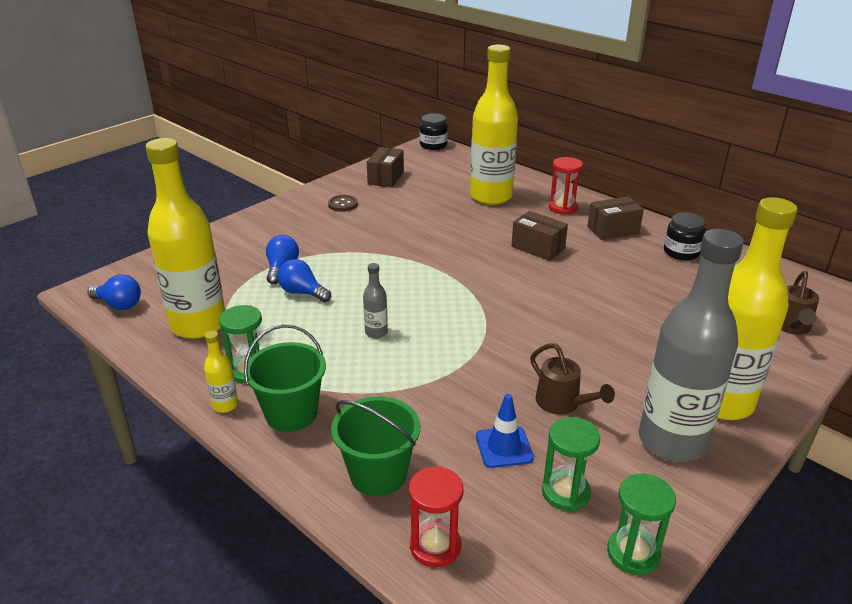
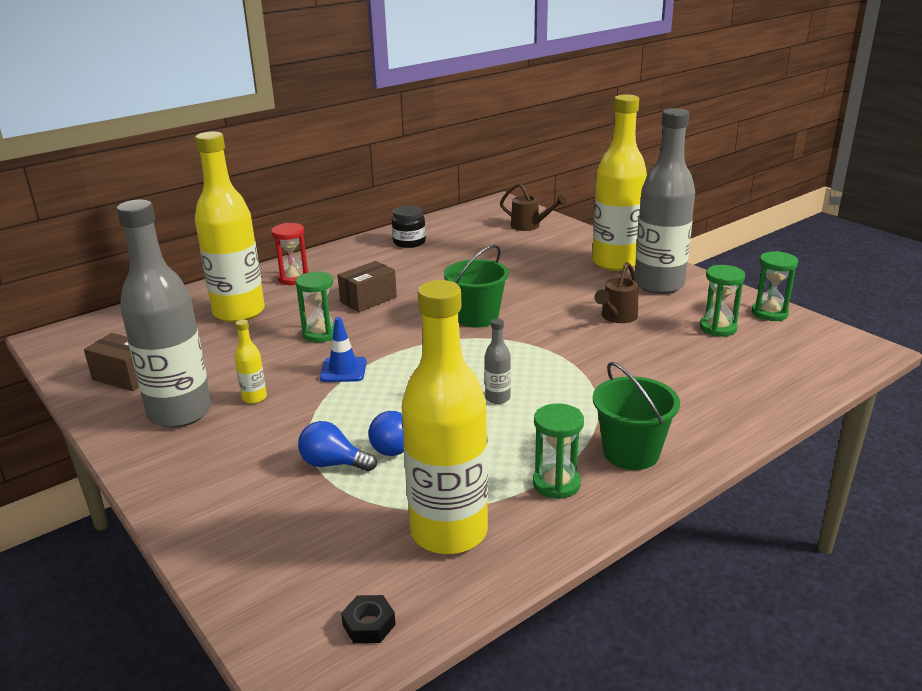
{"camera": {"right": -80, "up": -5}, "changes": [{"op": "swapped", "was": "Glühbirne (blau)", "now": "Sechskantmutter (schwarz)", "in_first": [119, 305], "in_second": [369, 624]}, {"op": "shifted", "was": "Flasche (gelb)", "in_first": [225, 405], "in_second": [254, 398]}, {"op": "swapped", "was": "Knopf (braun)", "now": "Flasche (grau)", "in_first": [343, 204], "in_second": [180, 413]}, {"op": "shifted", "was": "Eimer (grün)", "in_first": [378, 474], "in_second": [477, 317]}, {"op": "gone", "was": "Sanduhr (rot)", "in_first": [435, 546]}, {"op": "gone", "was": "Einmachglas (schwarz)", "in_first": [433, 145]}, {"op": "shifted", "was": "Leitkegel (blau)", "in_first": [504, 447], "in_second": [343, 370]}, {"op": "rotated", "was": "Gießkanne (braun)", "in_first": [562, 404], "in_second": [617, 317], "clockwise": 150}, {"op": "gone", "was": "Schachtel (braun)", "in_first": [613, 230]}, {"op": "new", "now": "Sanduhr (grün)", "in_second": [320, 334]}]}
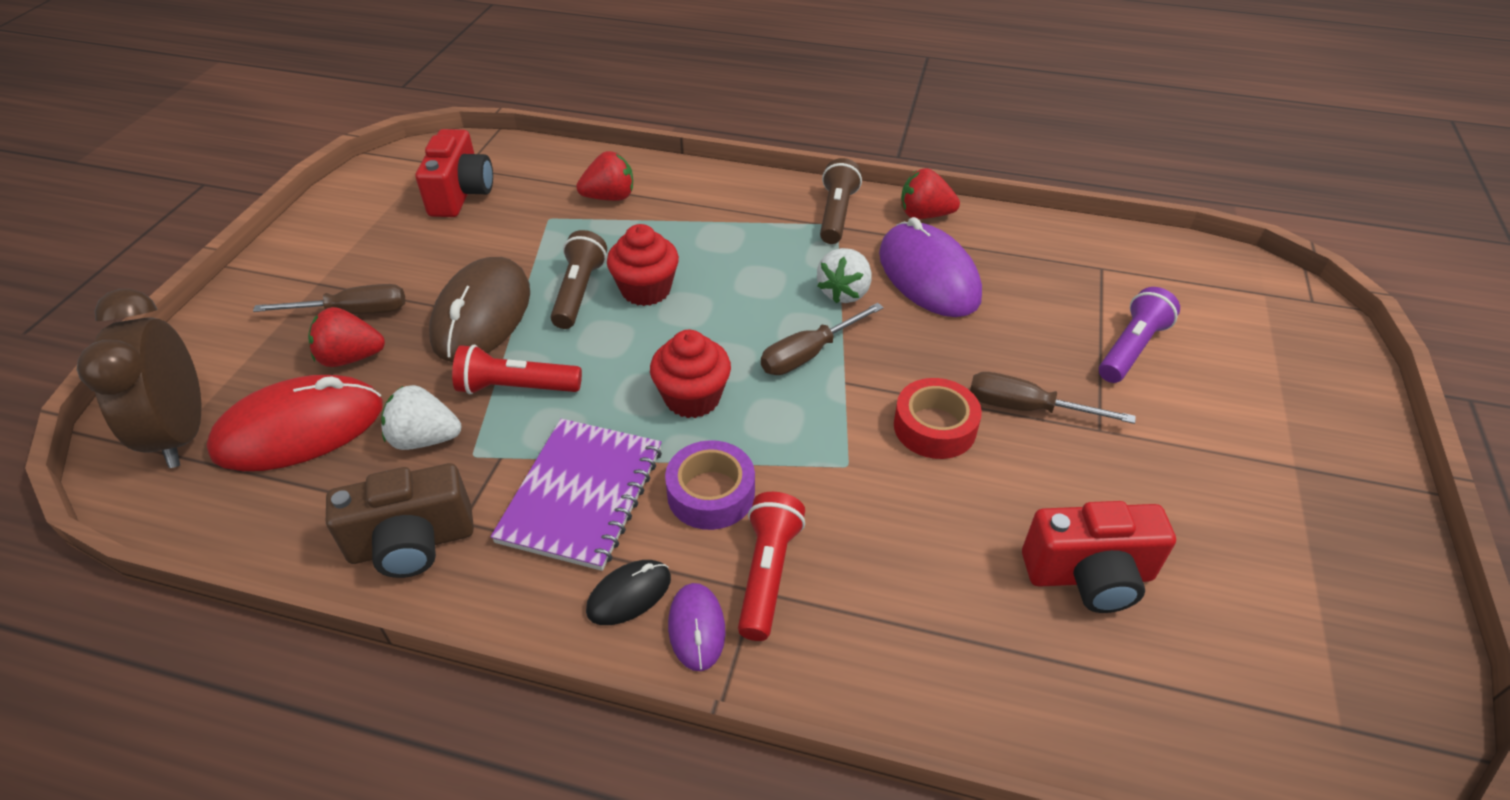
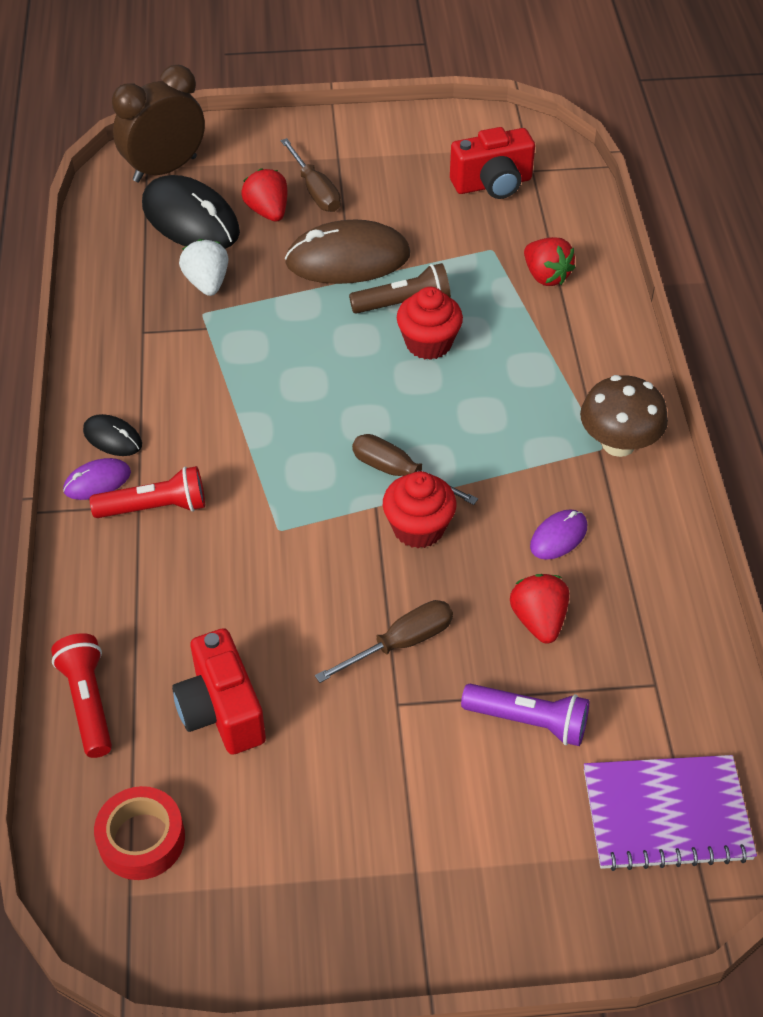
{"camera": {"right": 70, "up": 5}, "changes": [{"op": "repainted", "was": "Computermaus (rot)", "now": "Computermaus (schwarz)", "in_first": [299, 429], "in_second": [190, 219]}, {"op": "gone", "was": "Kamera (braun)", "in_first": [412, 543]}, {"op": "shifted", "was": "Taschenlampe (rot)", "in_first": [516, 388], "in_second": [88, 702]}, {"op": "shifted", "was": "Notizbuch (lila)", "in_first": [582, 495], "in_second": [666, 814]}, {"op": "shifted", "was": "Muffin (rot)", "in_first": [692, 398], "in_second": [418, 528]}, {"op": "gone", "was": "Klebeband (lila)", "in_first": [711, 493]}, {"op": "gone", "was": "Erdbeere (weiß)", "in_first": [844, 292]}, {"op": "swapped", "was": "Taschenlampe (braun)", "now": "Pilz (braun)", "in_first": [836, 214], "in_second": [618, 444]}, {"op": "scaled", "was": "Computermaus (lila)", "in_first": [928, 275], "in_second": [558, 536], "ratio": 0.49}, {"op": "shifted", "was": "Klebeband (rot)", "in_first": [934, 427], "in_second": [142, 839]}, {"op": "shifted", "was": "Erdbeere (rot)", "in_first": [924, 215], "in_second": [538, 620]}, {"op": "rotated", "was": "Schraubenzieher (braun)", "in_first": [1026, 408], "in_second": [400, 643], "clockwise": 60}]}
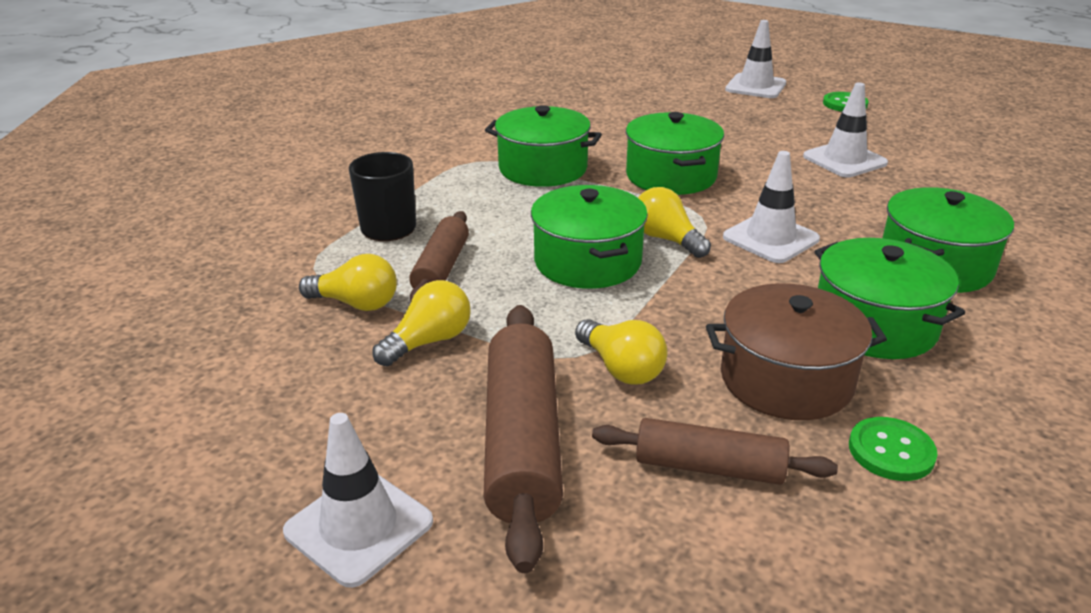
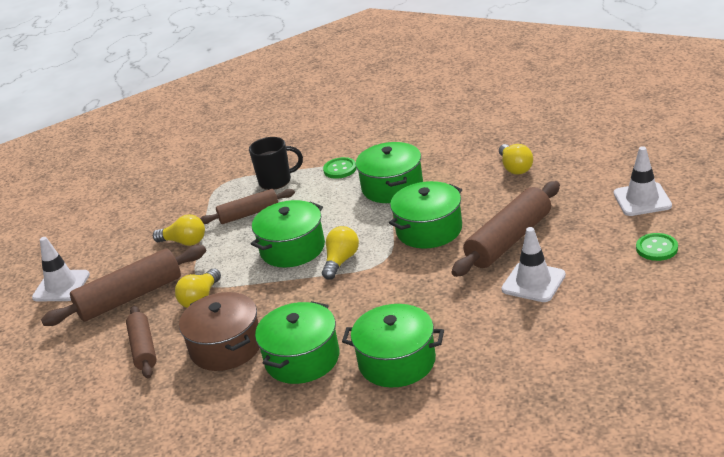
{"camera": {"right": 65, "up": 0}, "changes": [{"op": "shifted", "was": "Glühbirne (gelb)", "in_first": [356, 303], "in_second": [515, 168]}, {"op": "gone", "was": "Leitkegel (weiß)", "in_first": [770, 238]}, {"op": "shifted", "was": "Knopf (grün)", "in_first": [891, 451], "in_second": [340, 169]}, {"op": "new", "now": "Nudelholz (braun)", "in_second": [509, 240]}]}
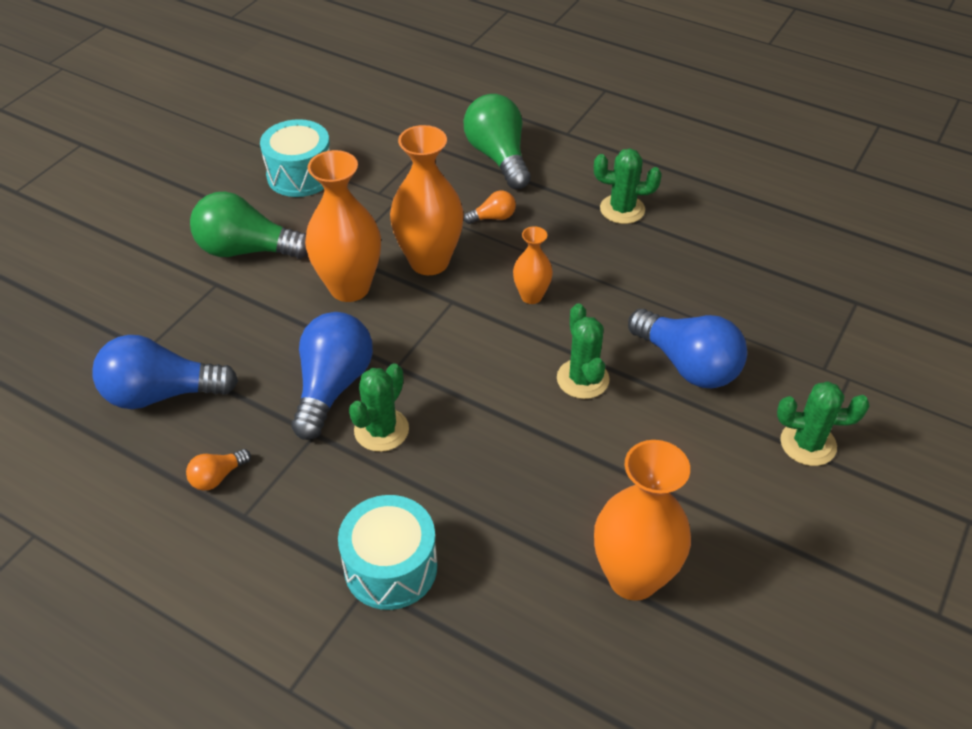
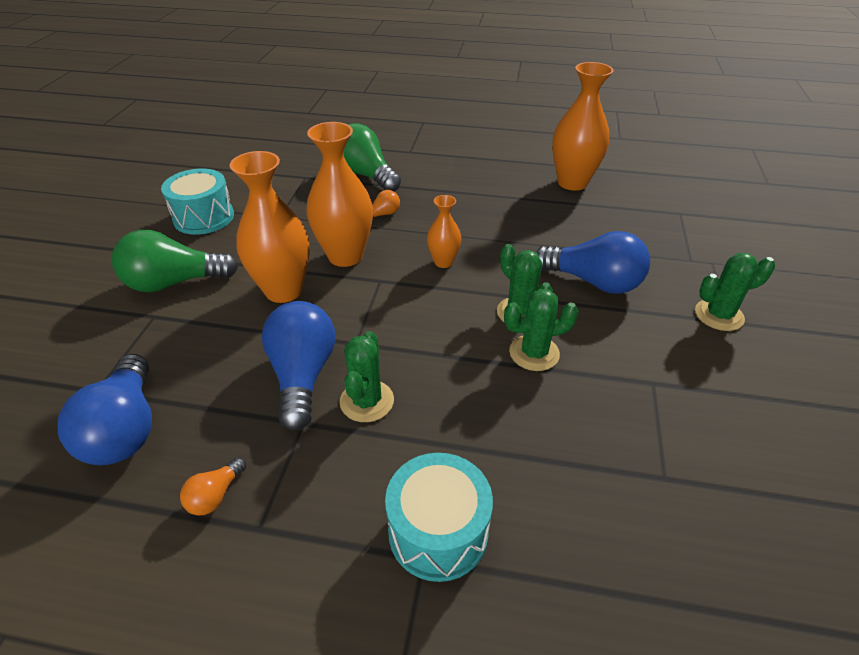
{"camera": {"right": -20, "up": -5}, "changes": [{"op": "rotated", "was": "Glühbirne (blau)", "in_first": [161, 394], "in_second": [125, 429], "clockwise": -75}, {"op": "shifted", "was": "Kaktus (grün)", "in_first": [622, 209], "in_second": [534, 353]}, {"op": "shifted", "was": "Vase (orange)", "in_first": [633, 577], "in_second": [572, 183]}]}
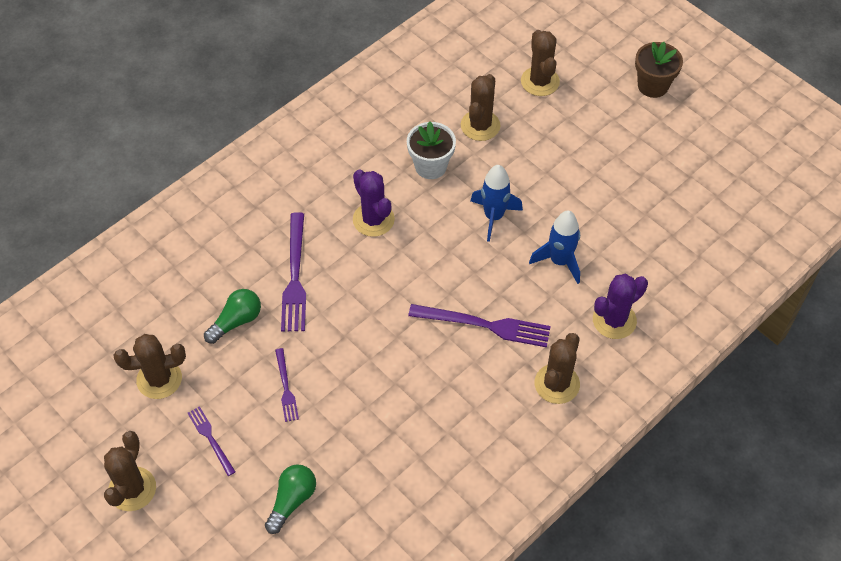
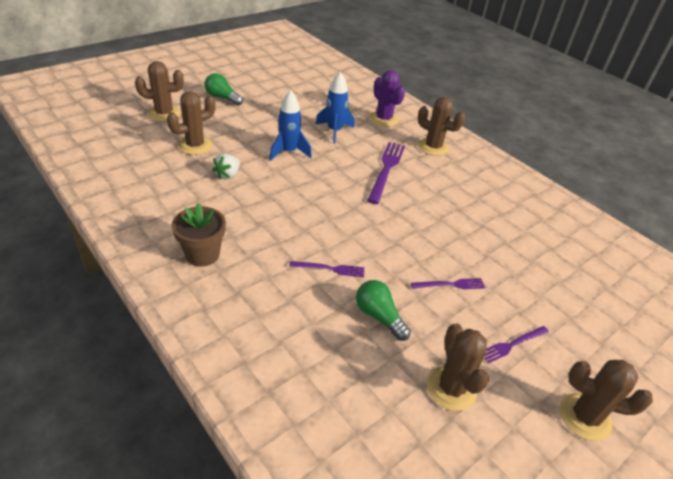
{"camera": {"right": -90, "up": -15}, "changes": [{"op": "shifted", "was": "Glühbirne (grün)", "in_first": [292, 501], "in_second": [222, 98]}, {"op": "scaled", "was": "Gabel (lila)", "in_first": [295, 276], "in_second": [330, 269], "ratio": 0.56}, {"op": "gone", "was": "Kaktus (lila)", "in_first": [373, 219]}, {"op": "swapped", "was": "Blumentopf (weiß)", "now": "Erdbeere (weiß)", "in_first": [430, 166], "in_second": [227, 175]}, {"op": "rotated", "was": "Kaktus (braun)", "in_first": [480, 125], "in_second": [195, 145], "clockwise": -60}, {"op": "shifted", "was": "Blumentopf (braun)", "in_first": [653, 86], "in_second": [202, 254]}]}
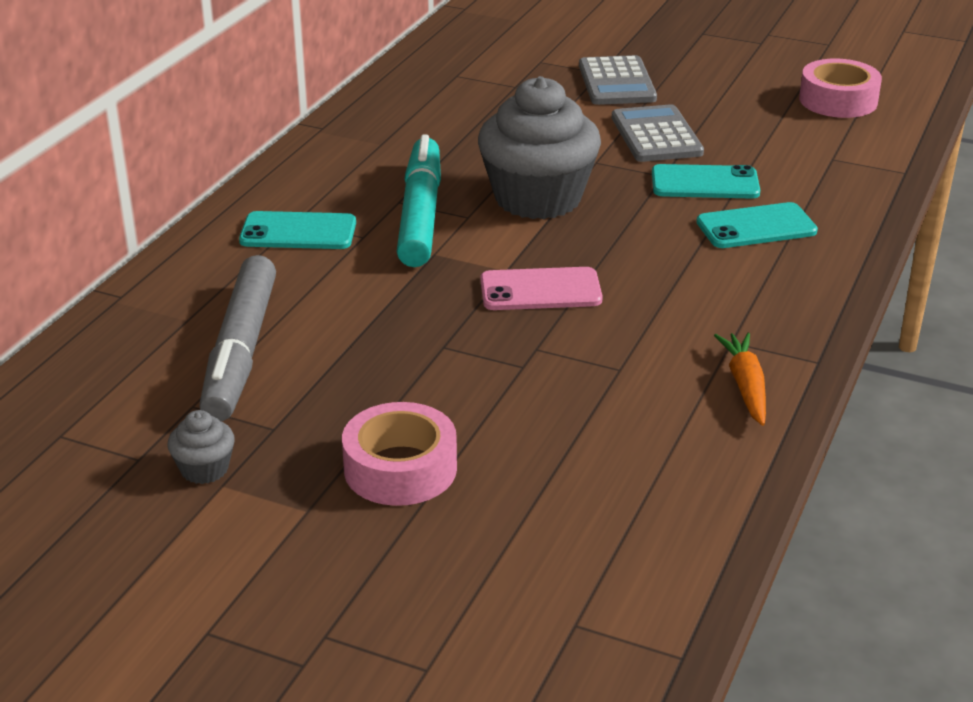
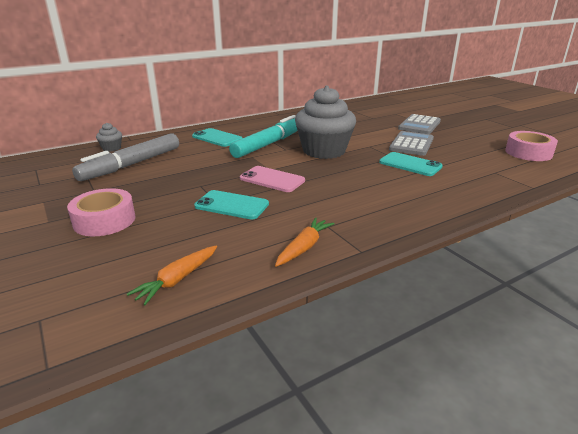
{"camera": {"right": 35, "up": -5}, "changes": [{"op": "shifted", "was": "Muffin (grau)", "in_first": [204, 469], "in_second": [111, 148]}, {"op": "shifted", "was": "Handy (türkis)", "in_first": [756, 227], "in_second": [232, 205]}, {"op": "new", "now": "Karotte (orange)", "in_second": [177, 280]}]}
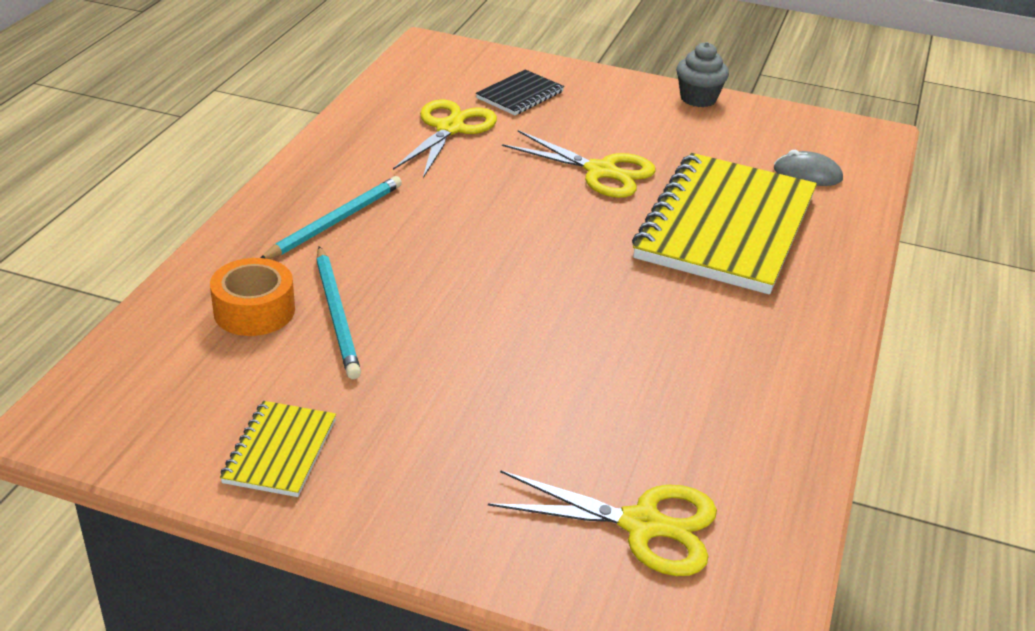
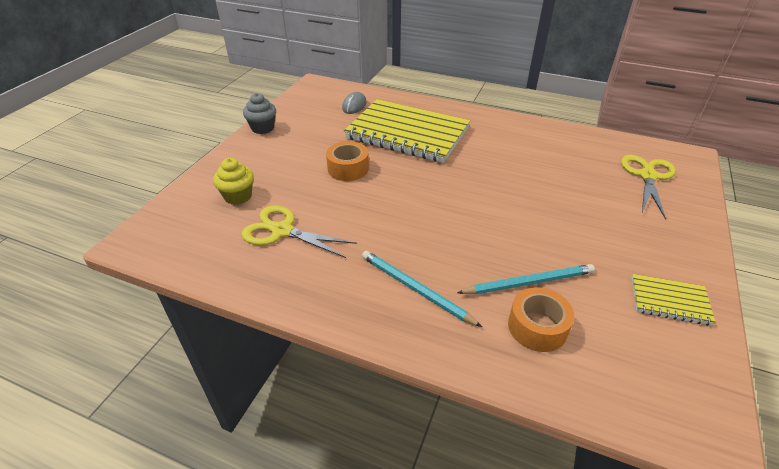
{"camera": {"right": -85, "up": 5}, "changes": [{"op": "swapped", "was": "Notizbuch (schwarz)", "now": "Muffin (gelb)", "in_first": [520, 95], "in_second": [238, 196]}, {"op": "swapped", "was": "Schere (gelb)", "now": "Klebeband (orange)", "in_first": [600, 171], "in_second": [348, 168]}]}
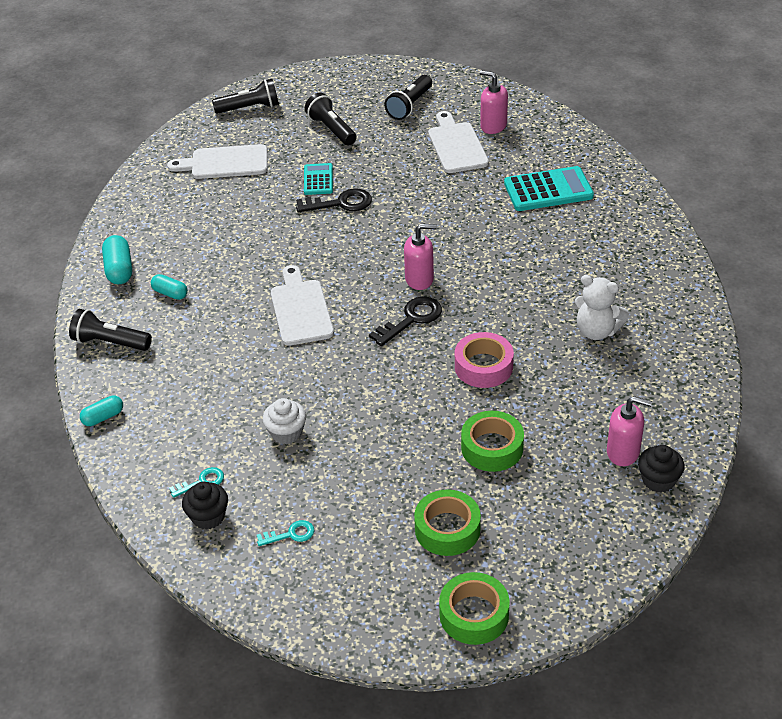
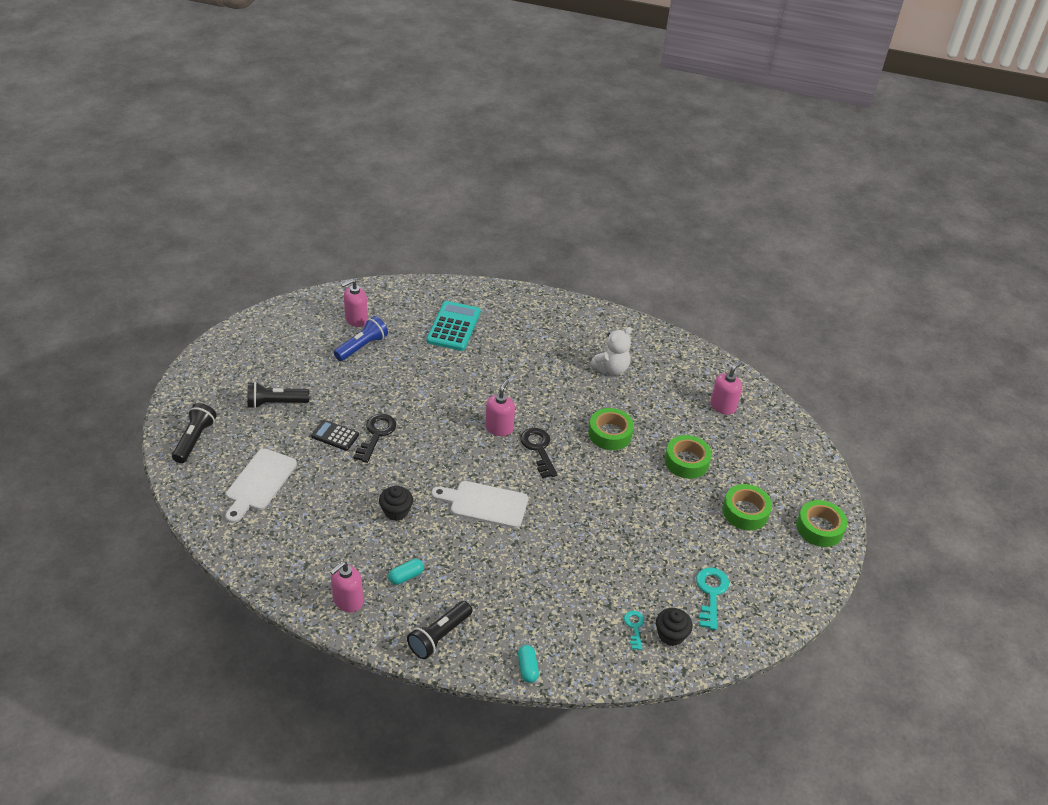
{"camera": {"right": -70, "up": 0}, "changes": [{"op": "swapped", "was": "Kapsel (türkis)", "now": "Seifenspender (rosa)", "in_first": [119, 269], "in_second": [347, 601]}, {"op": "scaled", "was": "Schlüssel (türkis)", "in_first": [290, 534], "in_second": [711, 594], "ratio": 1.68}, {"op": "gone", "was": "Muffin (weiß)", "in_first": [286, 433]}, {"op": "repainted", "was": "Taschenrechner (türkis)", "now": "Taschenrechner (schwarz)", "in_first": [318, 180], "in_second": [335, 435]}, {"op": "gone", "was": "Taschenlampe (schwarz)", "in_first": [410, 106]}, {"op": "swapped", "was": "Schneidebrett (weiß)", "now": "Taschenlampe (blau)", "in_first": [456, 145], "in_second": [362, 347]}, {"op": "repainted", "was": "Klebeband (rosa)", "now": "Klebeband (grün)", "in_first": [483, 366], "in_second": [610, 434]}, {"op": "shifted", "was": "Muffin (schwarz)", "in_first": [658, 480], "in_second": [396, 511]}]}
